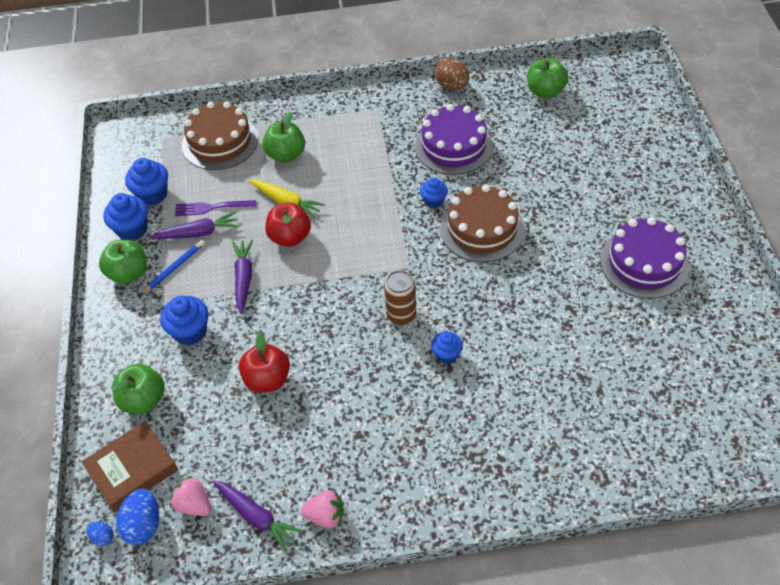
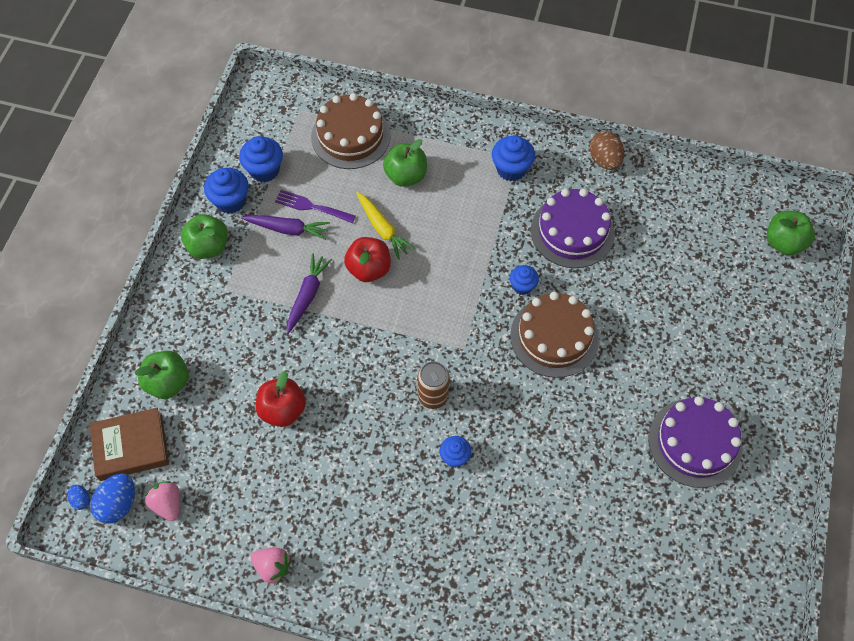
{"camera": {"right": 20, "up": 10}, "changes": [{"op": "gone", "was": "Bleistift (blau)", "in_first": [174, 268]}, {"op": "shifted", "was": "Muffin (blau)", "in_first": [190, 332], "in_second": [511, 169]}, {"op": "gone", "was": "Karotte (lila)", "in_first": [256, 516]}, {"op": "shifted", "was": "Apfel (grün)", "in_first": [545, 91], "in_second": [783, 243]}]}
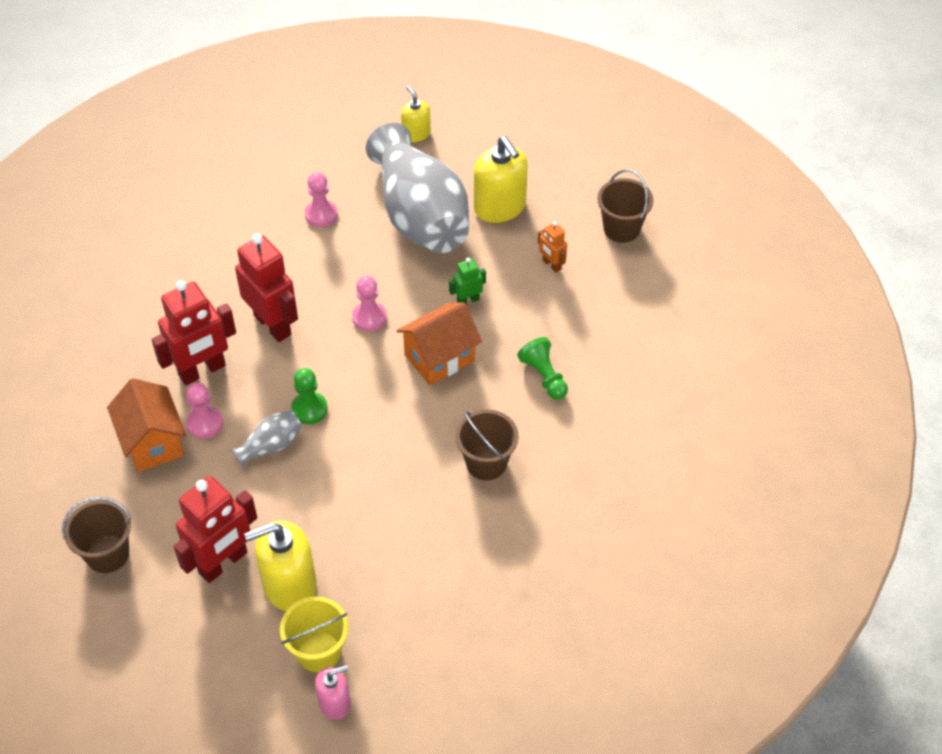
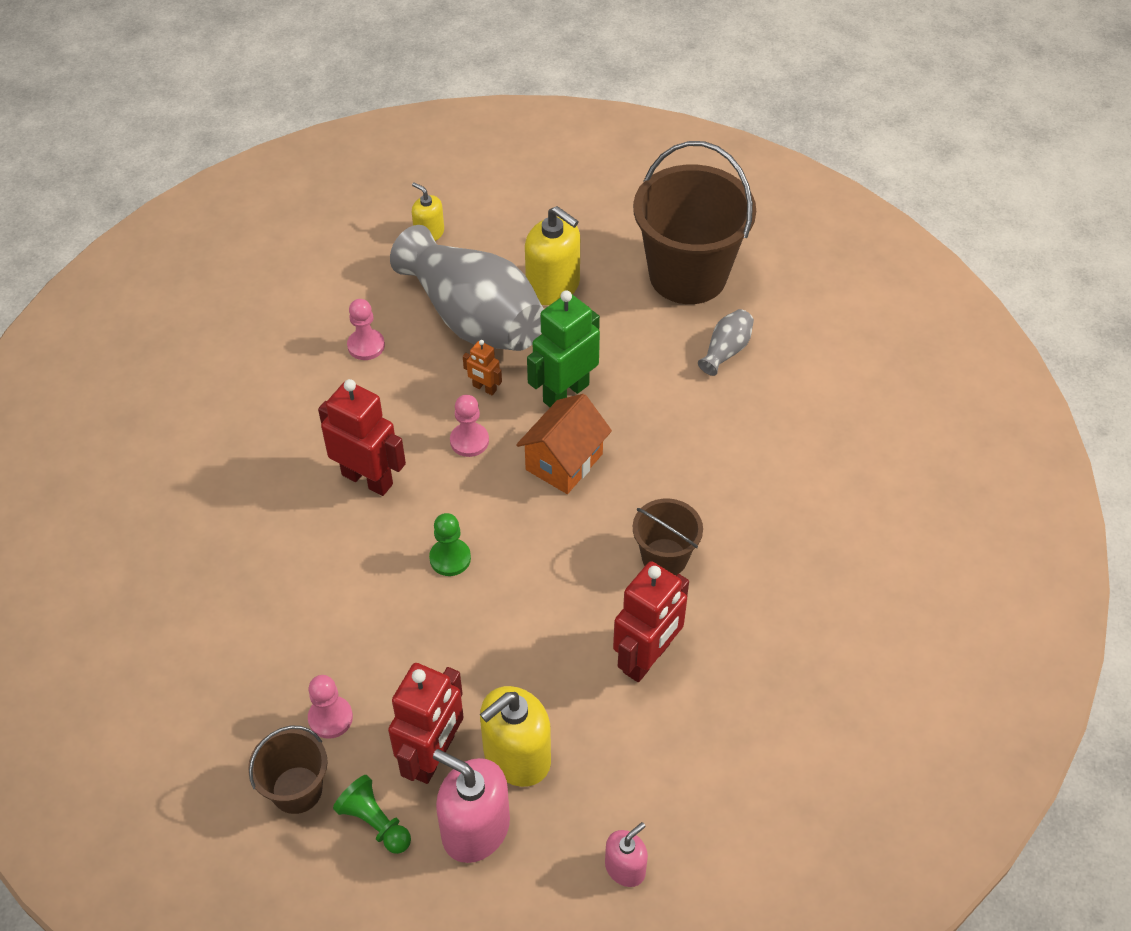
{"camera": {"right": -20, "up": 0}, "changes": [{"op": "gone", "was": "Haus (orange)", "in_first": [153, 442]}, {"op": "shifted", "was": "Roboter (rot)", "in_first": [202, 371], "in_second": [647, 658]}, {"op": "shifted", "was": "Bauer (rosa)", "in_first": [205, 423], "in_second": [330, 718]}, {"op": "shifted", "was": "Vase (grau)", "in_first": [271, 446], "in_second": [726, 350]}, {"op": "gone", "was": "Eimer (gelb)", "in_first": [318, 651]}, {"op": "scaled", "was": "Roboter (grün)", "in_first": [468, 300], "in_second": [565, 393], "ratio": 2.05}, {"op": "shifted", "was": "Bauer (grün)", "in_first": [544, 376], "in_second": [375, 822]}, {"op": "shifted", "was": "Roboter (orange)", "in_first": [551, 265], "in_second": [484, 388]}, {"op": "scaled", "was": "Eimer (braun)", "in_first": [621, 229], "in_second": [688, 275], "ratio": 1.97}, {"op": "new", "now": "Seifenspender (rosa)", "in_second": [475, 828]}]}
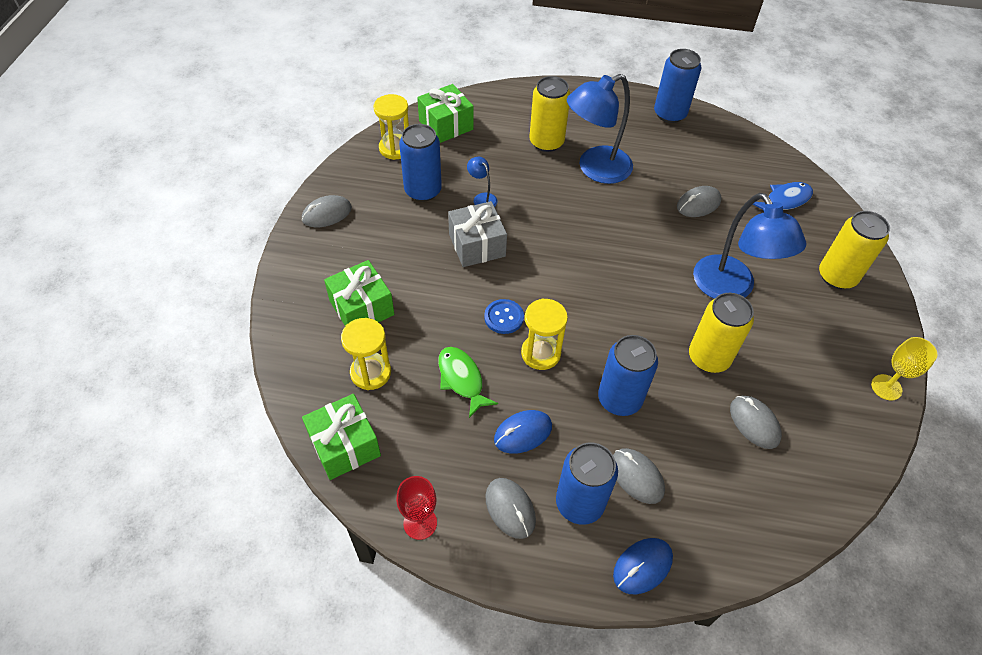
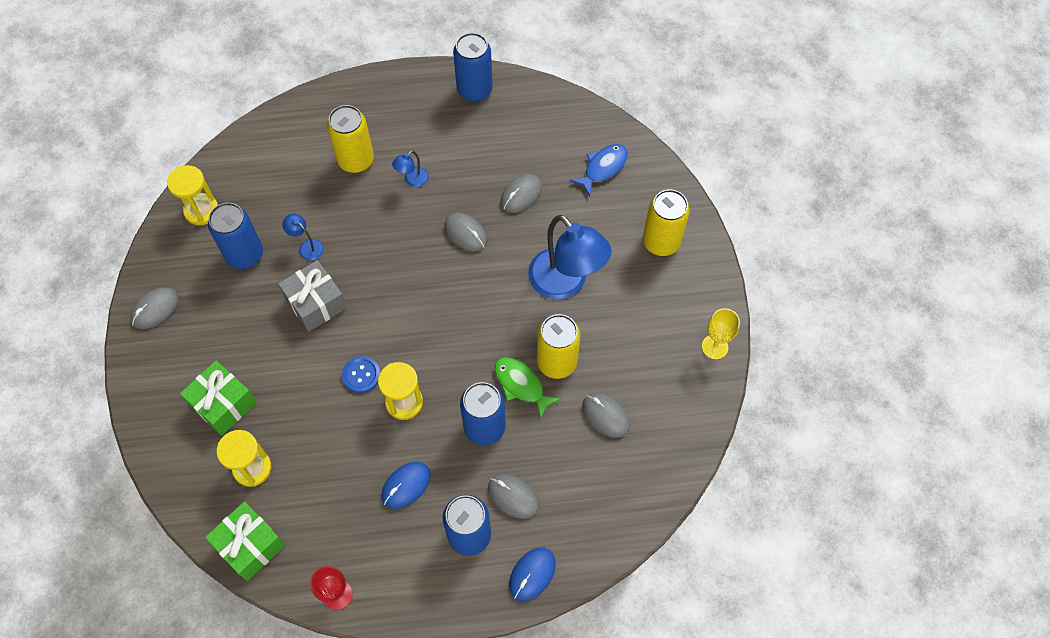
{"camera": {"right": -15, "up": 10}, "changes": [{"op": "gone", "was": "Geschenk (grün)", "in_first": [446, 125]}, {"op": "shifted", "was": "Fisch (grün)", "in_first": [462, 379], "in_second": [521, 385]}, {"op": "shifted", "was": "Computermaus (grau)", "in_first": [510, 509], "in_second": [465, 233]}, {"op": "scaled", "was": "Lampe (blau)", "in_first": [595, 169], "in_second": [412, 180], "ratio": 0.43}]}
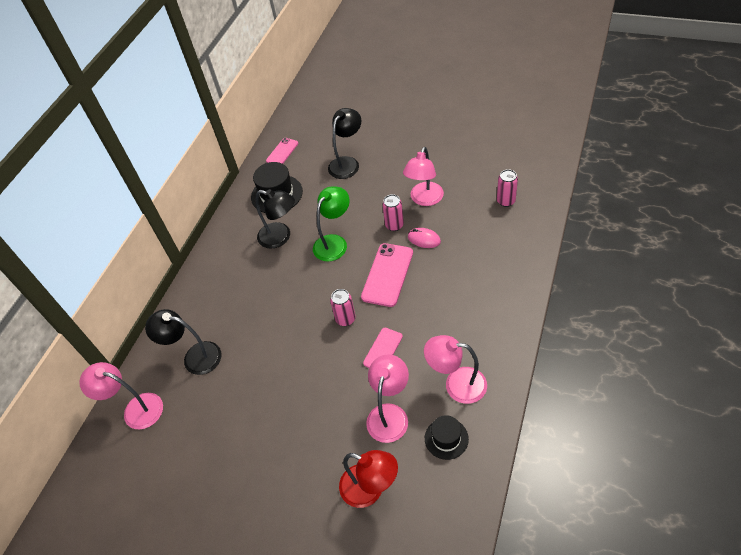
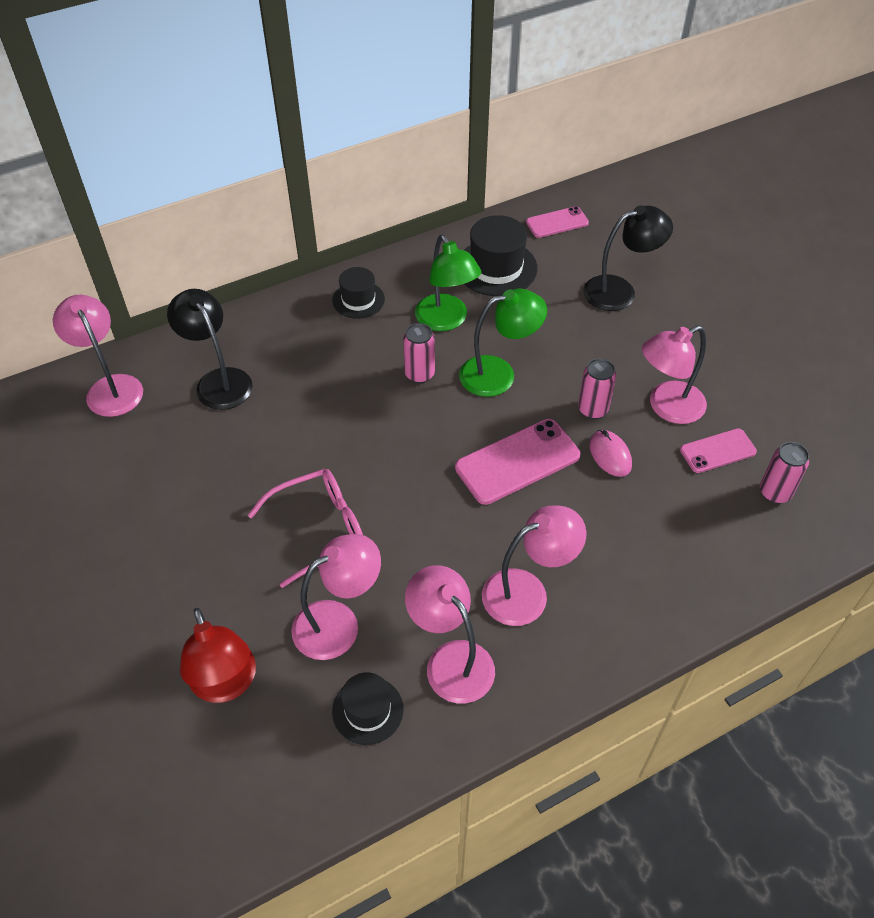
{"camera": {"right": 35, "up": 0}, "changes": [{"op": "repainted", "was": "Lampe (schwarz)", "now": "Lampe (grün)", "in_first": [280, 237], "in_second": [446, 320]}, {"op": "shifted", "was": "Dose (rosa)", "in_first": [345, 319], "in_second": [419, 374]}, {"op": "shifted", "was": "Handy (rosa)", "in_first": [383, 350], "in_second": [717, 451]}, {"op": "new", "now": "Brille (rosa)", "in_second": [319, 529]}, {"op": "new", "now": "Hut (schwarz)", "in_second": [358, 300]}, {"op": "new", "now": "Lampe (rosa)", "in_second": [527, 592]}]}
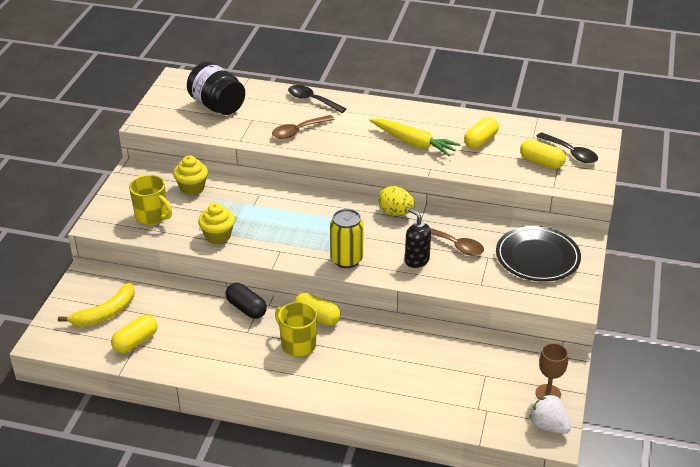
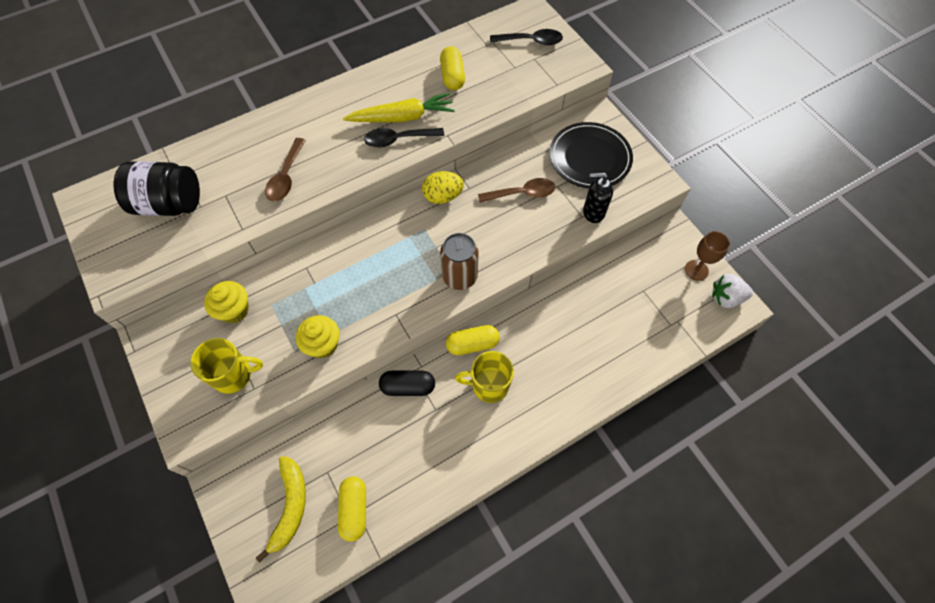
{"camera": {"right": -45, "up": 25}, "changes": [{"op": "shifted", "was": "Löffel (schwarz)", "in_first": [312, 100], "in_second": [398, 140]}, {"op": "repainted", "was": "Dose (gelb)", "now": "Dose (braun)", "in_first": [346, 259], "in_second": [459, 277]}, {"op": "shifted", "was": "Seifenspender (schwarz)", "in_first": [416, 260], "in_second": [593, 212]}, {"op": "gone", "was": "Kapsel (gelb)", "in_first": [541, 162]}]}
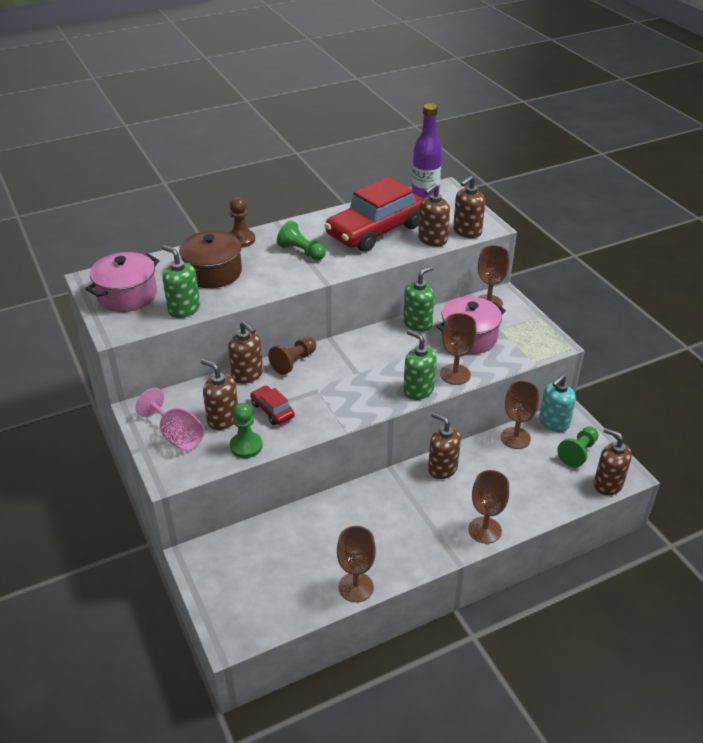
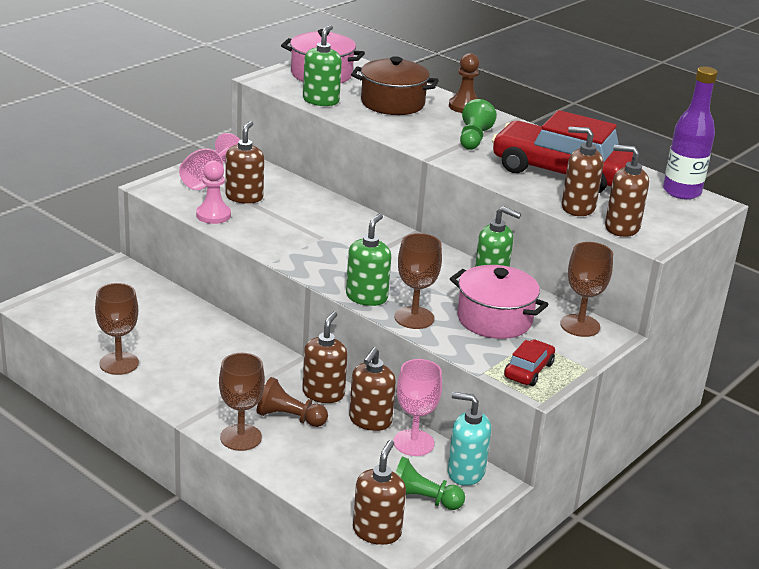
{"camera": {"right": 65, "up": -10}, "changes": [{"op": "shifted", "was": "Seifenspender (braun)", "in_first": [247, 375], "in_second": [370, 421]}, {"op": "repainted", "was": "Bauer (grün)", "now": "Bauer (rosa)", "in_first": [246, 446], "in_second": [213, 215]}, {"op": "shifted", "was": "Auto (rot)", "in_first": [272, 410], "in_second": [528, 370]}, {"op": "shifted", "was": "Bauer (braun)", "in_first": [293, 362], "in_second": [289, 417]}, {"op": "repainted", "was": "Kelch (braun)", "now": "Kelch (rosa)", "in_first": [515, 438], "in_second": [413, 443]}]}
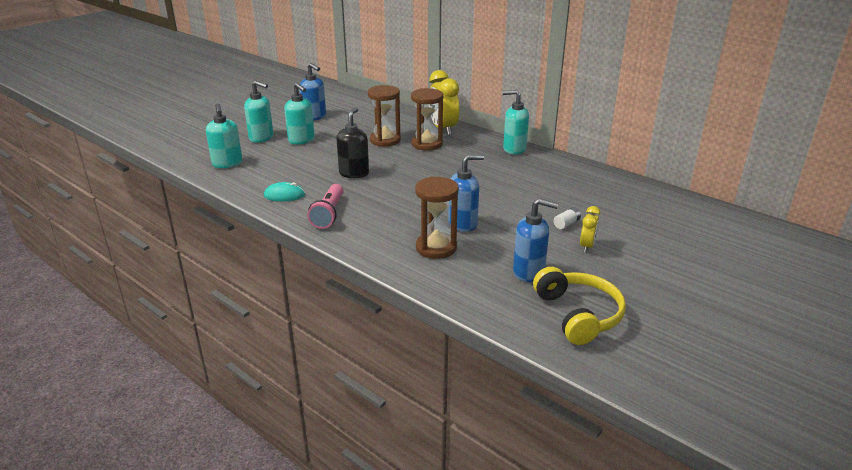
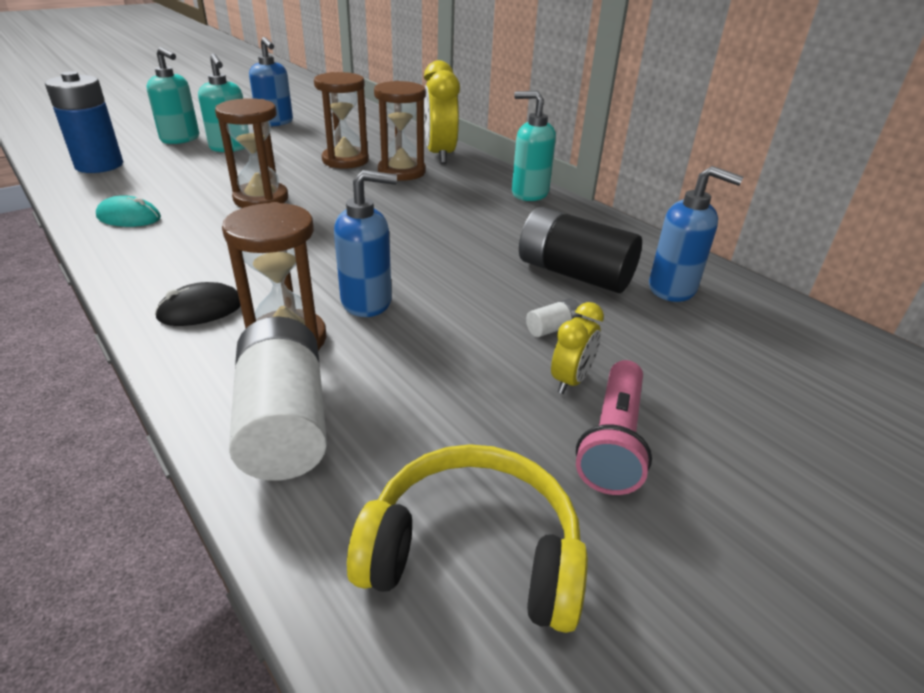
{"camera": {"right": 10, "up": 5}, "changes": [{"op": "swapped", "was": "Seifenspender (türkis)", "now": "Batterie (blau)", "in_first": [227, 164], "in_second": [99, 165]}, {"op": "shifted", "was": "Taschenlampe (rosa)", "in_first": [328, 214], "in_second": [613, 441]}, {"op": "swapped", "was": "Seifenspender (schwarz)", "now": "Sanduhr (braun)", "in_first": [354, 173], "in_second": [261, 199]}, {"op": "shifted", "was": "Seifenspender (blau)", "in_first": [529, 272], "in_second": [672, 289]}, {"op": "rotated", "was": "Kopfhörer (gelb)", "in_first": [578, 315], "in_second": [473, 552], "clockwise": -75}, {"op": "new", "now": "Computermaus (schwarz)", "in_second": [201, 310]}, {"op": "new", "now": "Batterie (weiß)", "in_second": [284, 422]}, {"op": "new", "now": "Batterie (schwarz)", "in_second": [573, 274]}]}
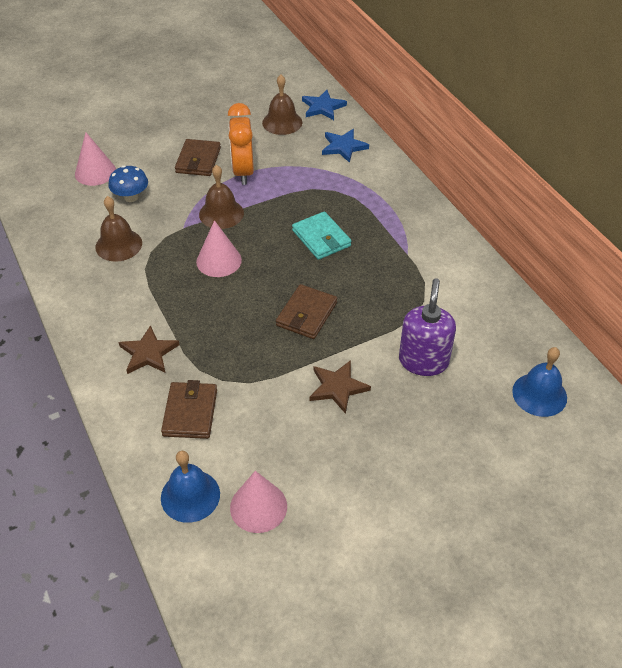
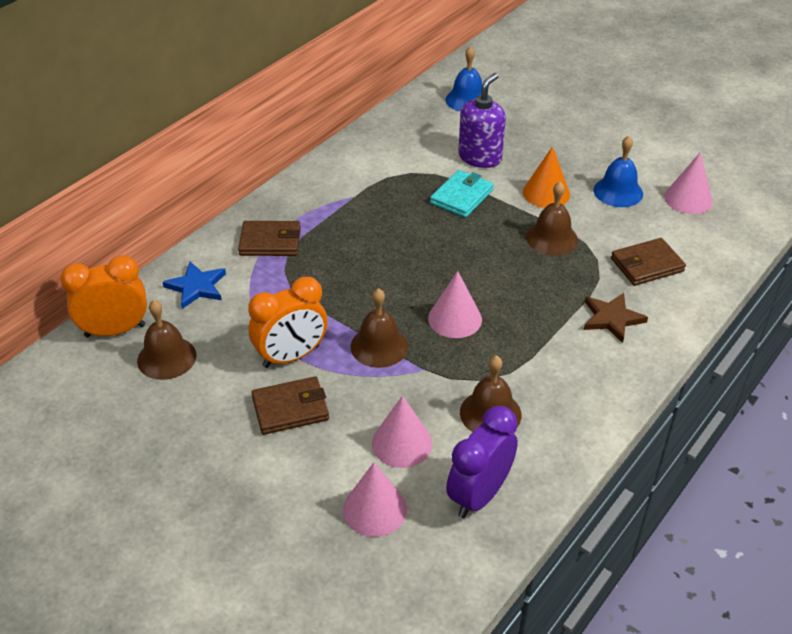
{"camera": {"right": -115, "up": -5}, "changes": [{"op": "swapped", "was": "Pilz (blau)", "now": "Kegel (rosa)", "in_first": [131, 197], "in_second": [402, 443]}, {"op": "shifted", "was": "Glocke (blau)", "in_first": [190, 495], "in_second": [618, 191]}, {"op": "shifted", "was": "Geldbörse (braun)", "in_first": [306, 314], "in_second": [270, 242]}, {"op": "shifted", "was": "Geldbörse (türkis)", "in_first": [321, 238], "in_second": [462, 197]}, {"op": "swapped", "was": "Stern (blau)", "now": "Wecker (orange)", "in_first": [323, 107], "in_second": [115, 330]}, {"op": "swapped", "was": "Stern (braun)", "now": "Kegel (orange)", "in_first": [338, 387], "in_second": [546, 193]}, {"op": "rotated", "was": "Seifenspender (lila)", "in_first": [423, 361], "in_second": [480, 157], "clockwise": 135}, {"op": "new", "now": "Wecker (lila)", "in_second": [479, 495]}, {"op": "new", "now": "Glocke (braun)", "in_second": [552, 238]}]}
